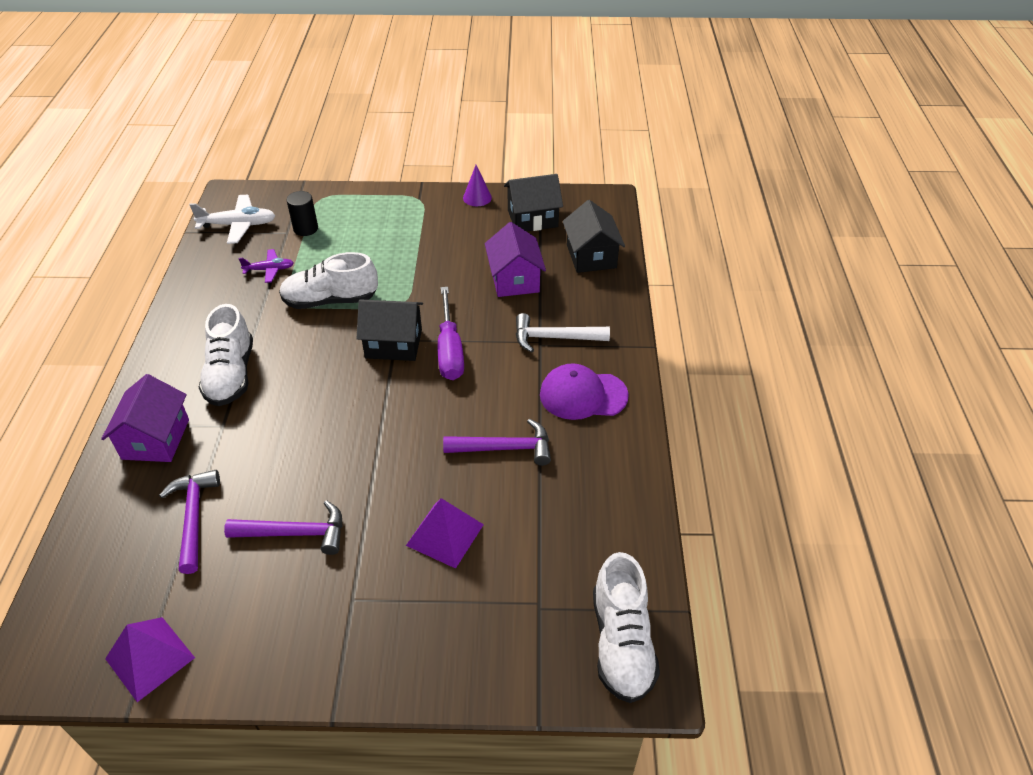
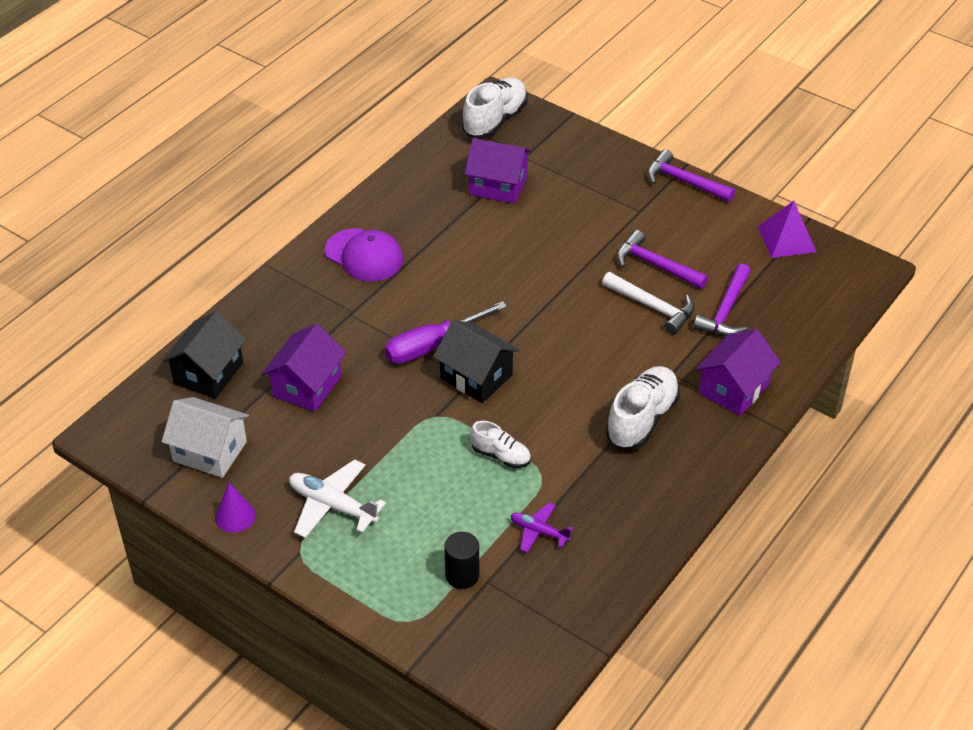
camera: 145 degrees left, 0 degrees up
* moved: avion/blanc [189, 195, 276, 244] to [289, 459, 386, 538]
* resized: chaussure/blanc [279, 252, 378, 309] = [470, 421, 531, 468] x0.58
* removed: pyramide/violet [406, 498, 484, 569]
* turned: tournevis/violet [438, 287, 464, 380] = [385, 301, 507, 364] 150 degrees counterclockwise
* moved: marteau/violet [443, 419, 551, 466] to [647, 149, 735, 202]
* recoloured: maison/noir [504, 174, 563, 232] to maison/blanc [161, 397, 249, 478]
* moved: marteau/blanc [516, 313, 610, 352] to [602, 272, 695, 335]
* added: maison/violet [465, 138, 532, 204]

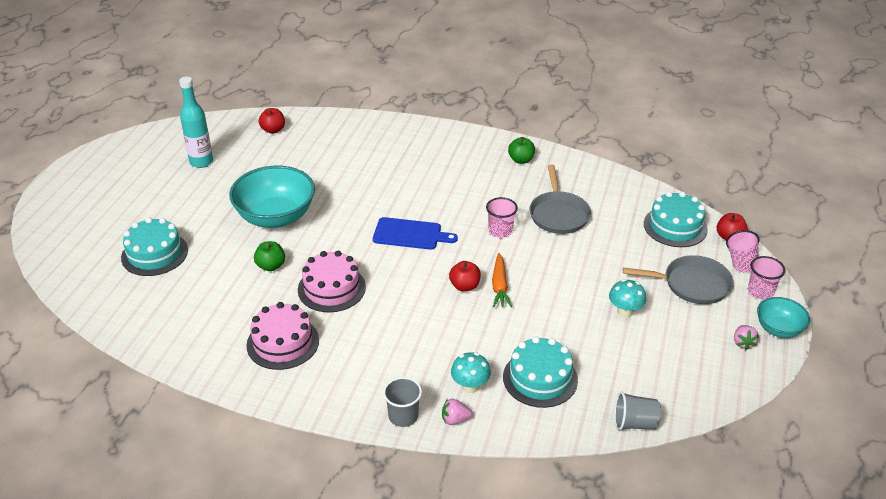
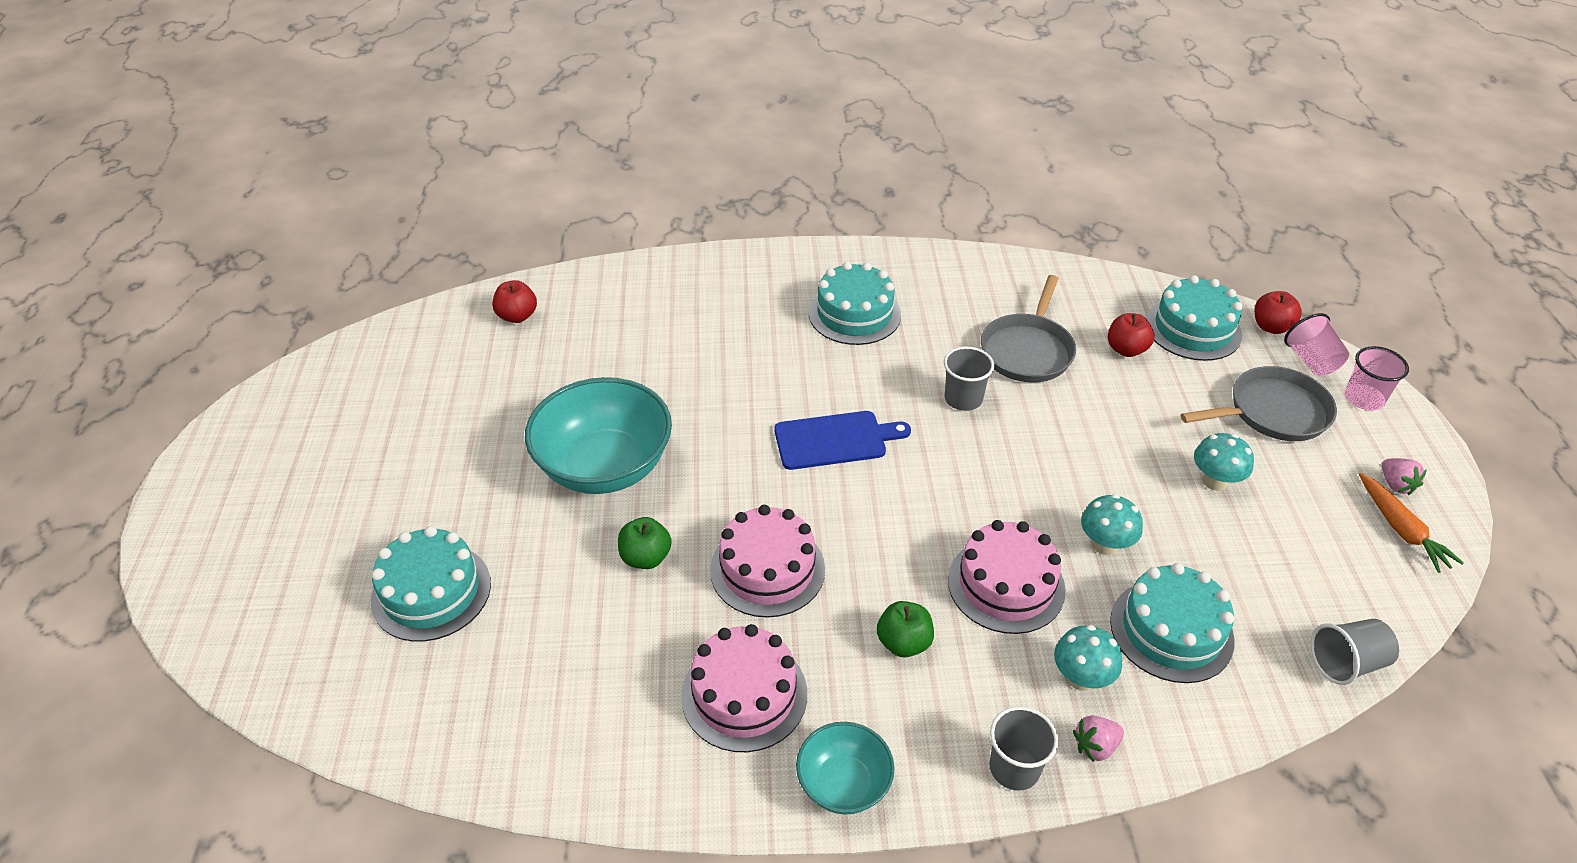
camera: 20 degrees left, 5 degrees up
* removed: bouteille/turquoise [179, 77, 213, 168]
* moved: pomme/rouge [449, 261, 481, 291] to [1108, 313, 1154, 357]
* recoloured: gobelet/rose [486, 197, 518, 238] to gobelet/gris [944, 346, 994, 411]
* moved: carotte/orange [492, 253, 512, 307] to [1359, 473, 1464, 573]
* moved: pomme/vert [508, 137, 535, 164] to [877, 601, 934, 657]
* turned: poêle/gris [530, 164, 591, 234] = [981, 275, 1076, 383] 45 degrees clockwise
* moved: bol/turquoise [757, 297, 810, 338] to [796, 722, 895, 815]
* added: gâteau/turquoise [809, 262, 901, 345]
* added: gâteau/rose [948, 520, 1066, 634]
* added: champignon/turquoise [1081, 494, 1143, 555]

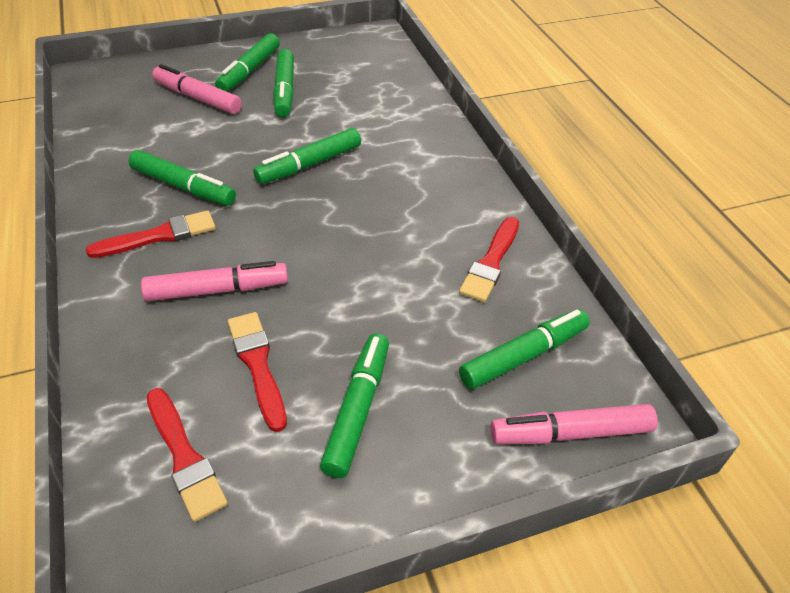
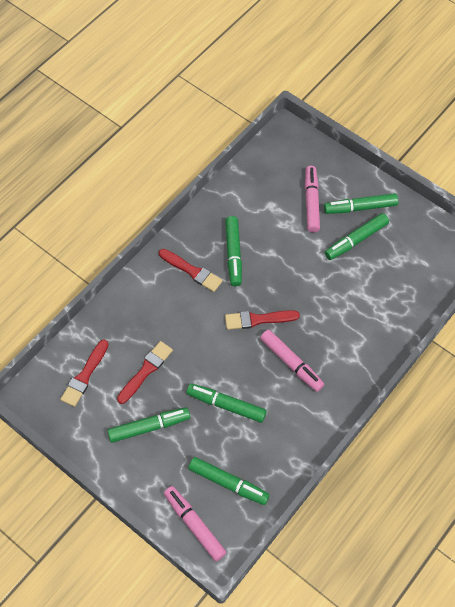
camera: 60 degrees right, 15 degrees up
* moved: feutre/rose [141, 261, 288, 301] to [260, 330, 324, 392]
* moved: feutre/vert [253, 128, 361, 184] to [187, 383, 267, 423]
* moved: pinceau/rouge [459, 217, 519, 302] to [225, 310, 300, 330]

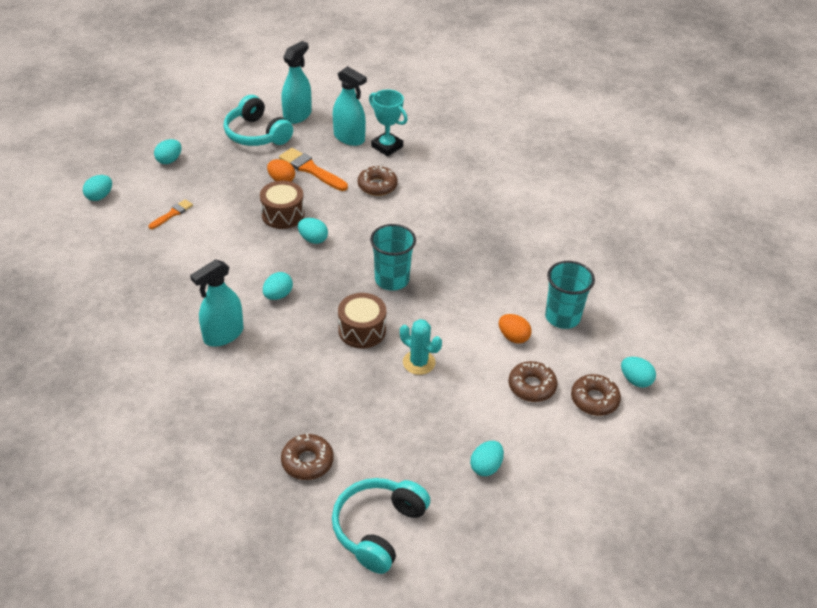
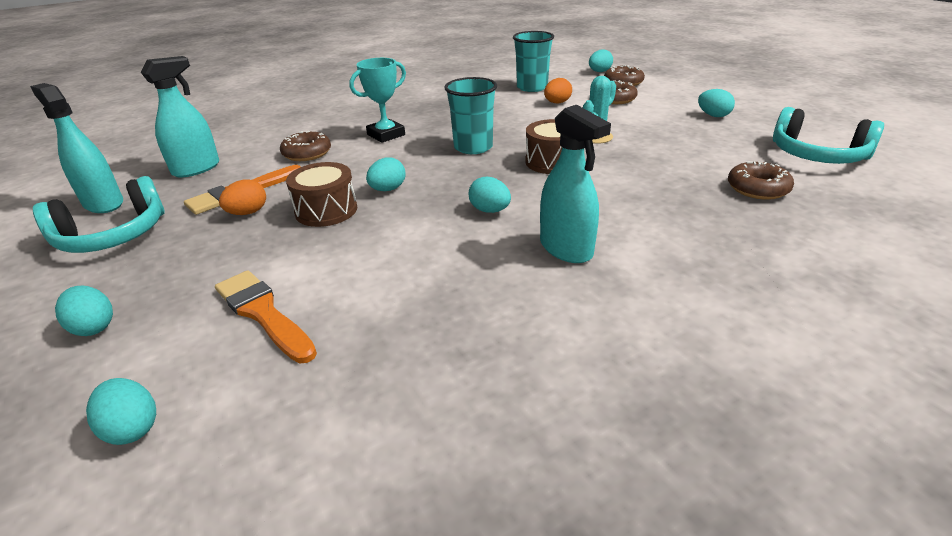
camera: 80 degrees left, 10 degrees down
* resized: pinceau/orange [149, 199, 193, 229] = [215, 270, 317, 363] x1.71
* moved: trophée/turquoise [369, 90, 408, 156] to [349, 58, 406, 143]

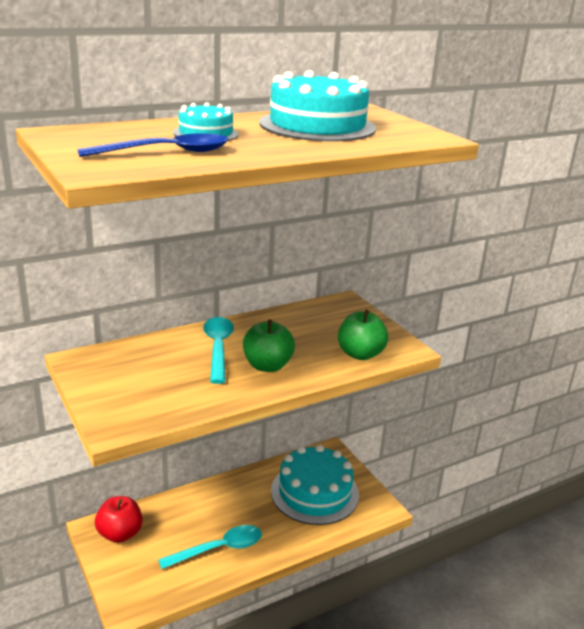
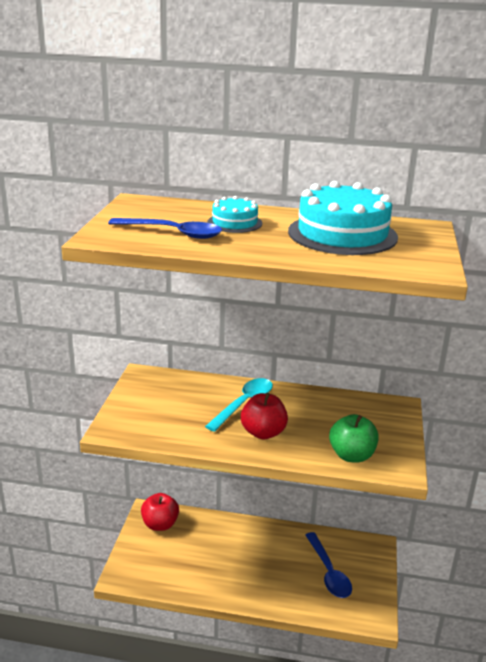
camera: 40 degrees right, 0 degrees up
* removed: cuillère/turquoise [158, 525, 262, 569]
* recoloured: pomme/vert [243, 320, 295, 372] to pomme/rouge [241, 393, 288, 439]
* replaced: gâteau/turquoise [271, 445, 359, 525] to cuillère/bleu [305, 532, 352, 598]

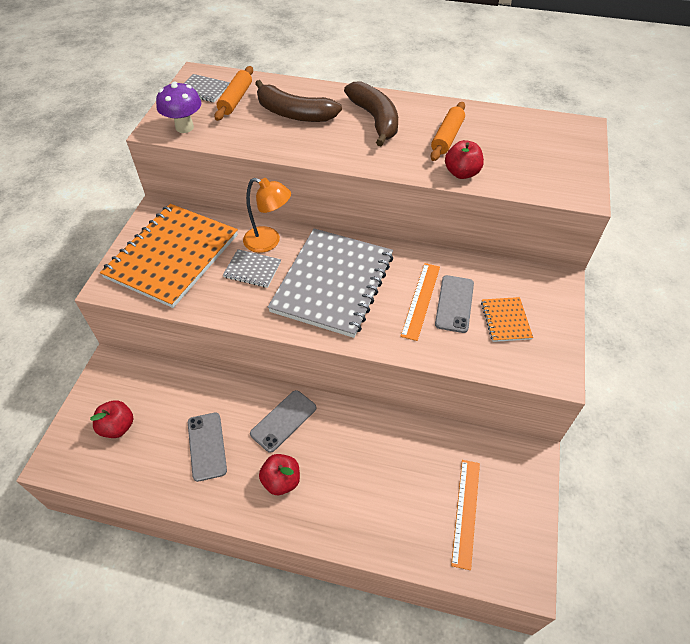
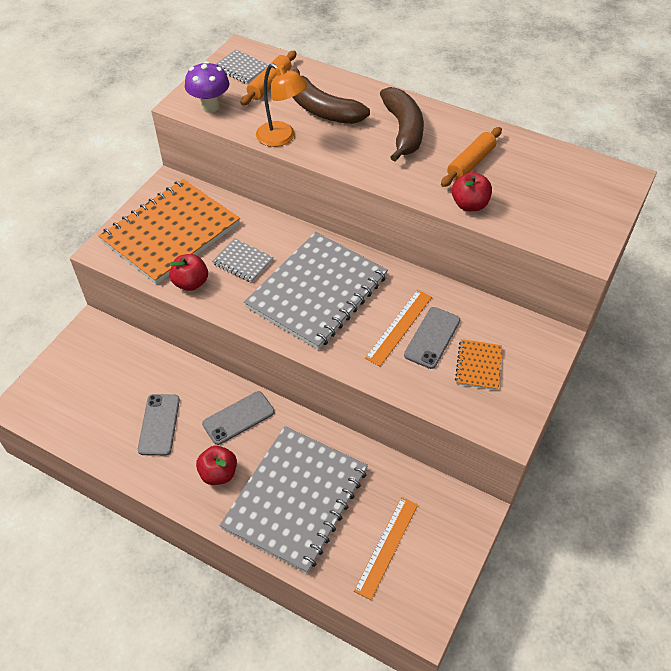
camera: 15 degrees right, 0 degrees up
* moved: pomme/rouge [90, 400, 133, 438] to [170, 254, 208, 291]
* moved: lampe/orange [243, 178, 291, 253] to [256, 63, 308, 147]
* added: carnet/gris [219, 426, 368, 573]

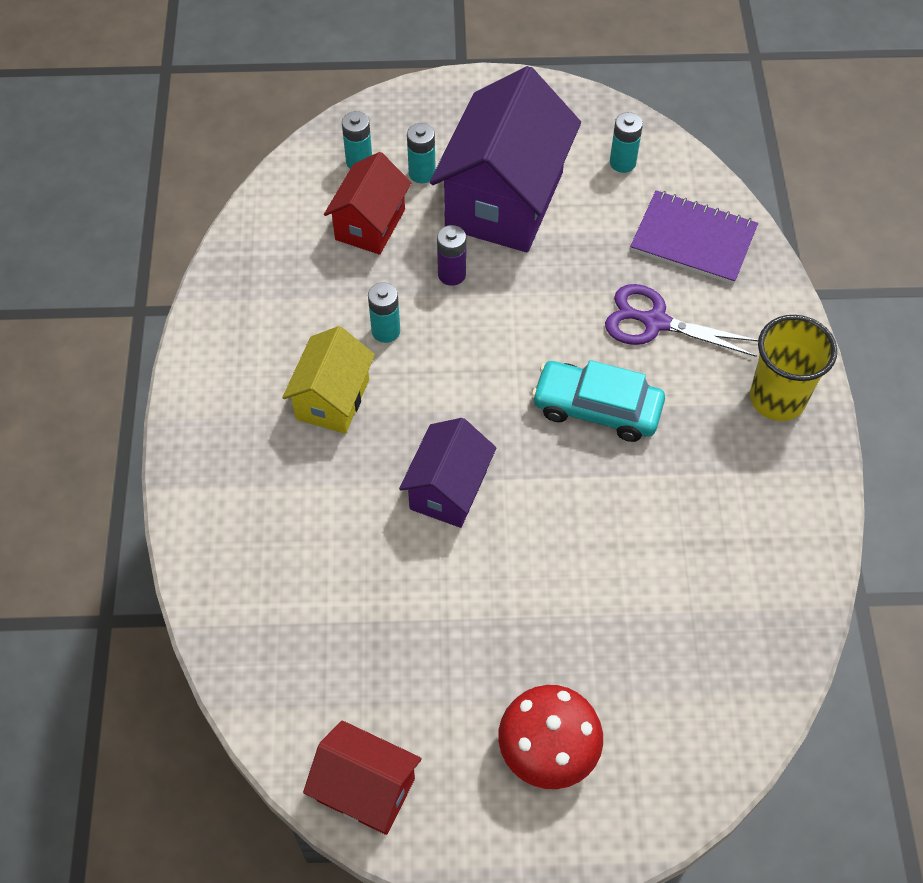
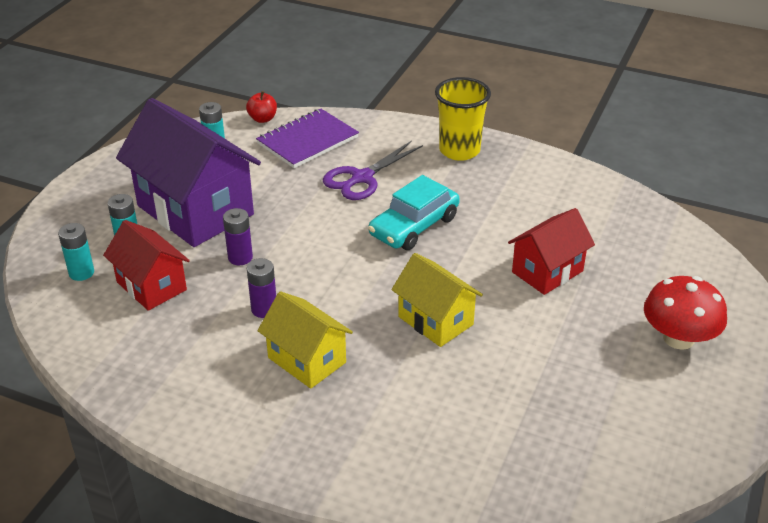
camera: 65 degrees left, 20 degrees down
* moved: maison/rouge [303, 720, 422, 835] to [508, 208, 595, 295]
* recoloured: pile/turquoise [368, 282, 400, 343] to pile/violet [247, 258, 276, 318]
* recoloured: maison/violet [399, 418, 496, 528] to maison/jaune [391, 253, 483, 347]
* added: pomme/rouge [246, 91, 277, 123]

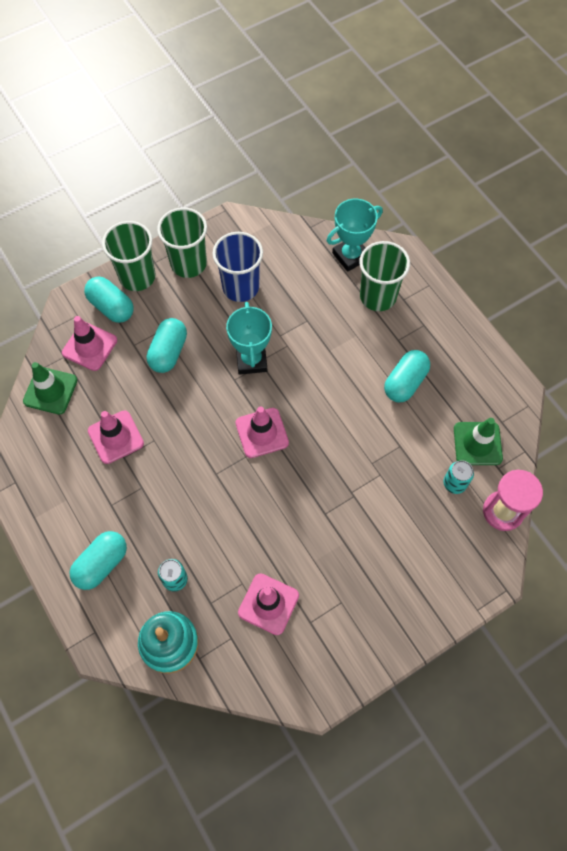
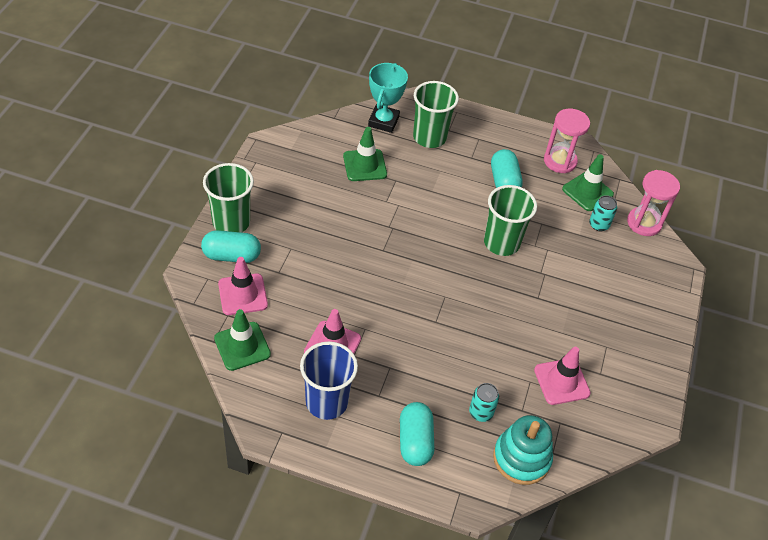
camera: 45 degrees left, 15 degrees down
* removed: gélule/turquoise [147, 318, 187, 373]
* moved: gobelet/vert [157, 207, 207, 278] to [484, 185, 537, 256]
* moved: gobelet/bleu [212, 232, 263, 302] to [300, 341, 358, 420]
* removed: trophée/turquoise [226, 302, 272, 375]
* removed: cône de chantier/rose [236, 406, 289, 458]
* added: cône de chantier/vert [343, 127, 387, 181]
* added: sablier/rose [544, 109, 590, 173]

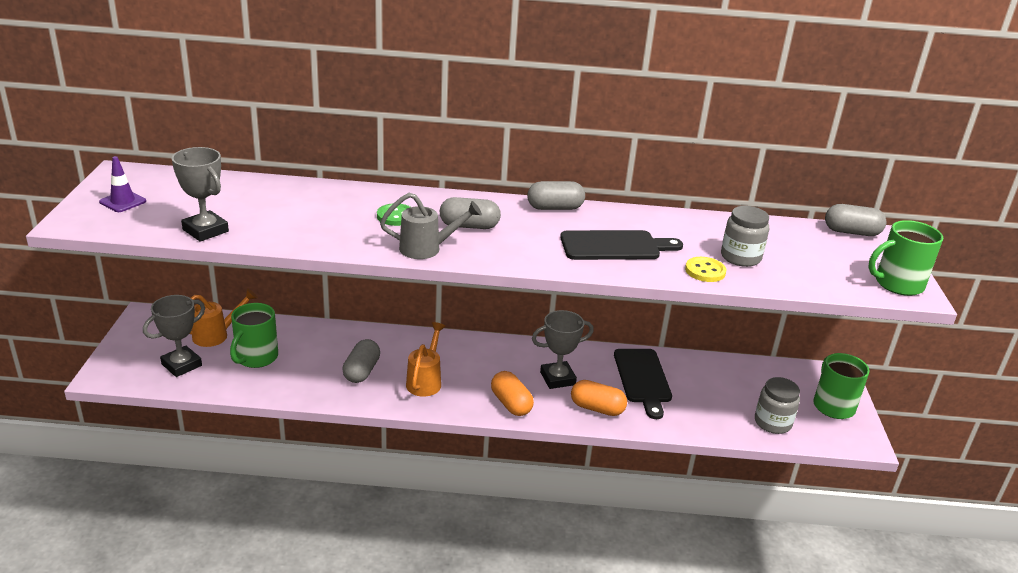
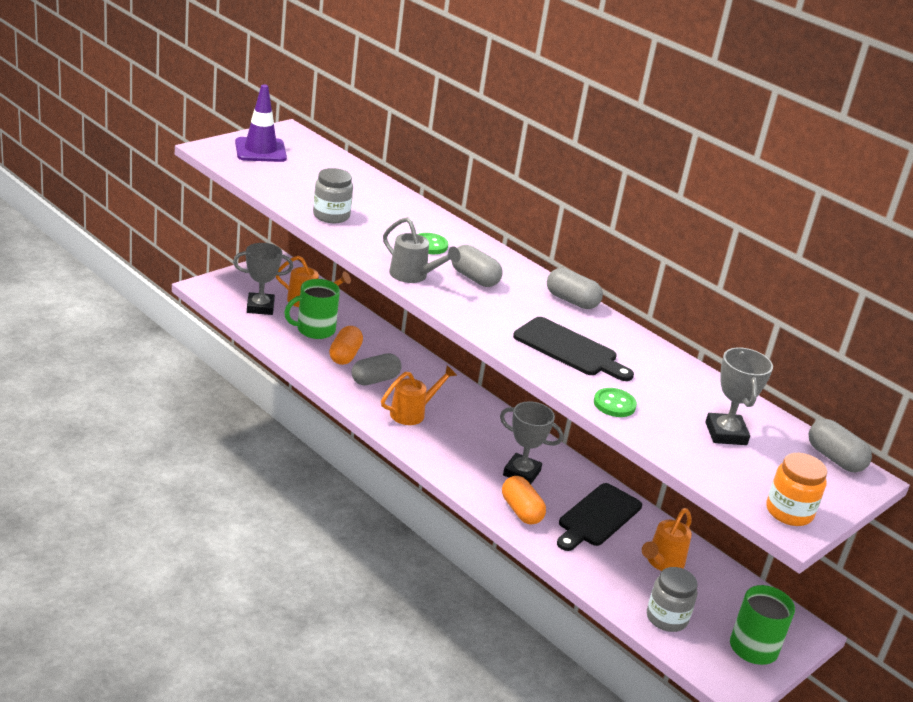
camera: 40 degrees right, 0 degrees up
* resized: cône de chantier/violet [99, 156, 146, 212] = [235, 84, 287, 162] x1.64
* moved: trophée/gris [172, 147, 229, 242] to [705, 348, 773, 445]
* moved: gélule/orange [491, 371, 534, 416] to [329, 326, 363, 365]
* recoloured: bouton/jaune [685, 257, 726, 282] to bouton/vert [594, 388, 637, 417]
* moved: bocal/gris [721, 206, 769, 267] to [313, 168, 353, 223]
* replaced: tasse/vert [868, 220, 943, 296] to bocal/orange [766, 453, 827, 526]
* added: arrosoir/orange [642, 508, 692, 571]

